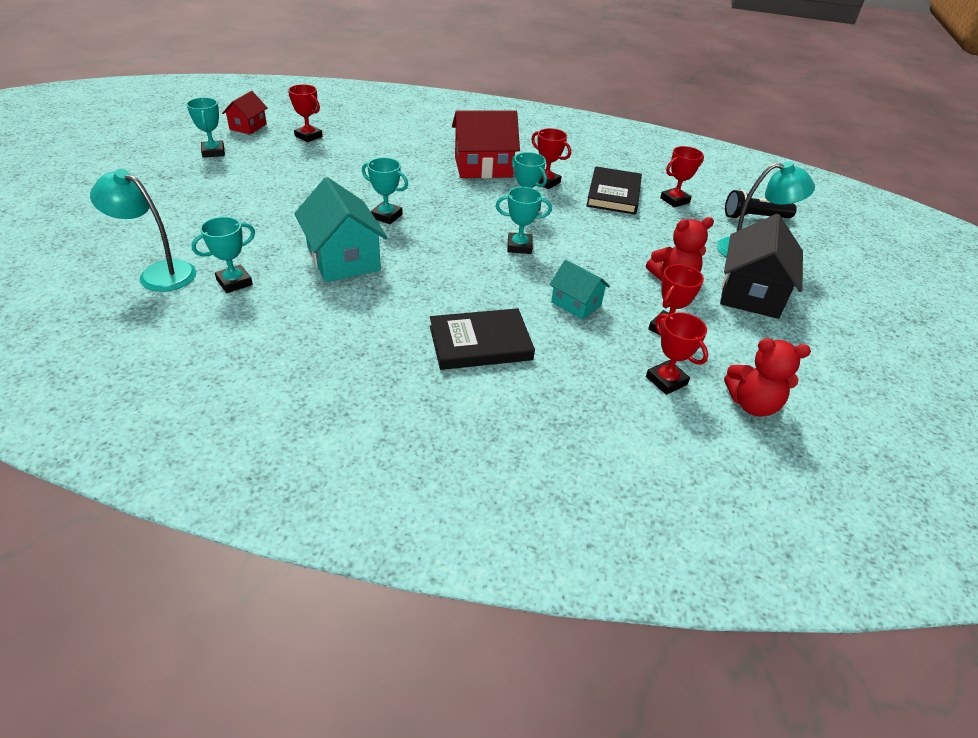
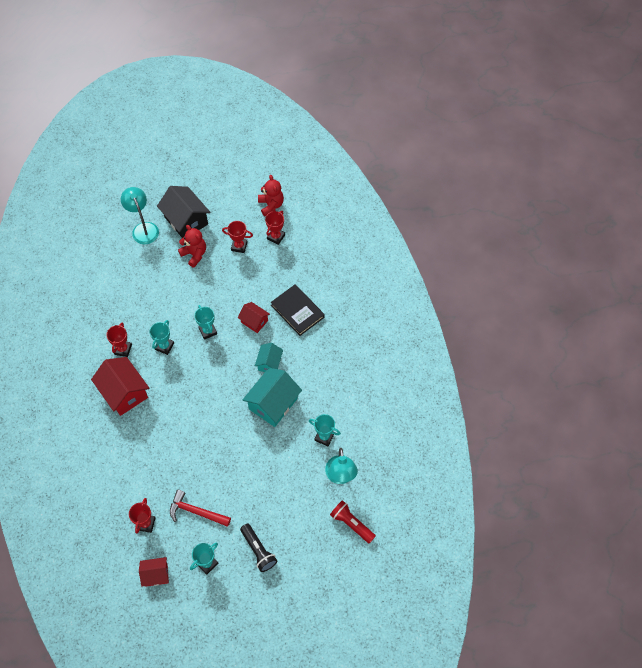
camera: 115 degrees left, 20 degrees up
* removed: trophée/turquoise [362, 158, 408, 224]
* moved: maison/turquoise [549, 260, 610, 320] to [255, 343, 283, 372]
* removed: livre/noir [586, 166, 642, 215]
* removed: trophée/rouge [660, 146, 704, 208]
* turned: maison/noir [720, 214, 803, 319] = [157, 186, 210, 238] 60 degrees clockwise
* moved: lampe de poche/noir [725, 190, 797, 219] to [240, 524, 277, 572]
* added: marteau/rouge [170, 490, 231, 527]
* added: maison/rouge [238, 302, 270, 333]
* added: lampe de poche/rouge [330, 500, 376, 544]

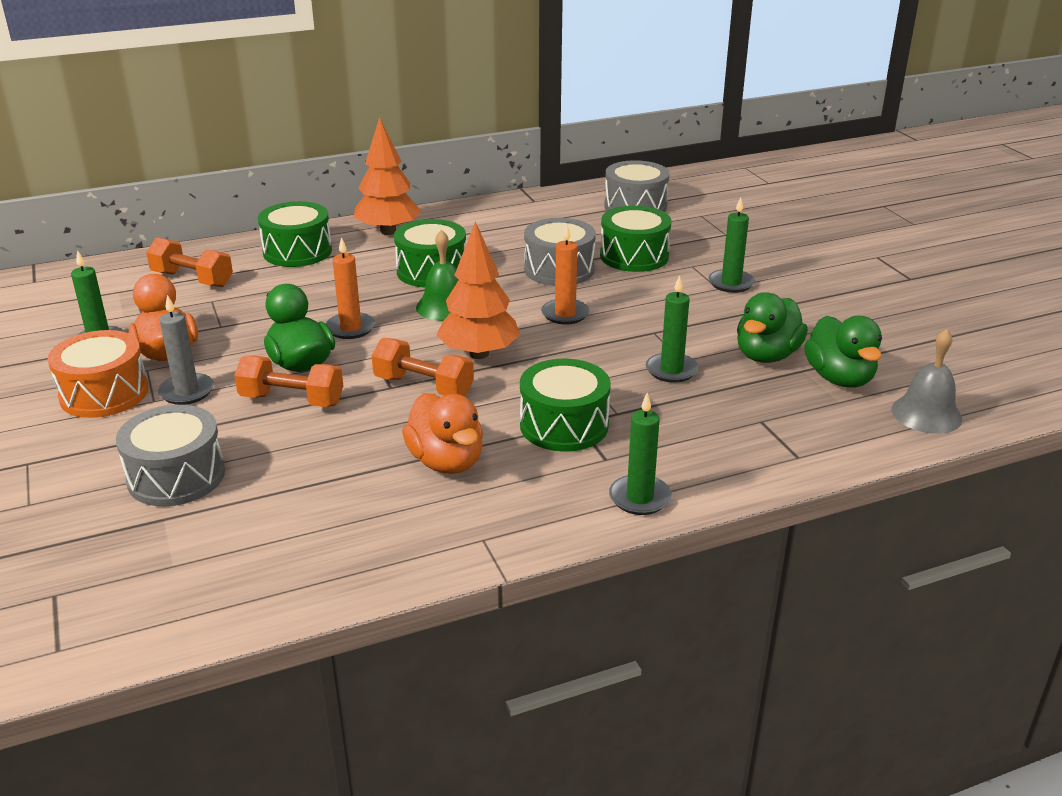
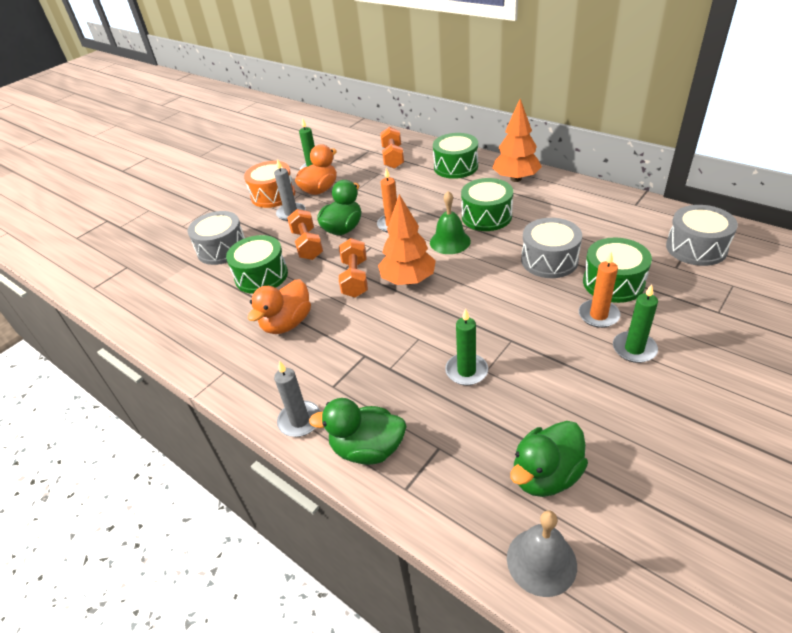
camera: 65 degrees right, 10 degrees up
* moved: tambour/vert [520, 359, 611, 452] to [226, 235, 288, 294]
* moved: bougie/orange [541, 225, 590, 324] to [579, 252, 620, 328]
* recoloured: bougie/vert [609, 393, 672, 515] to bougie/gris [274, 361, 321, 437]
* moved: canard/vert [737, 292, 808, 363] to [309, 398, 407, 465]

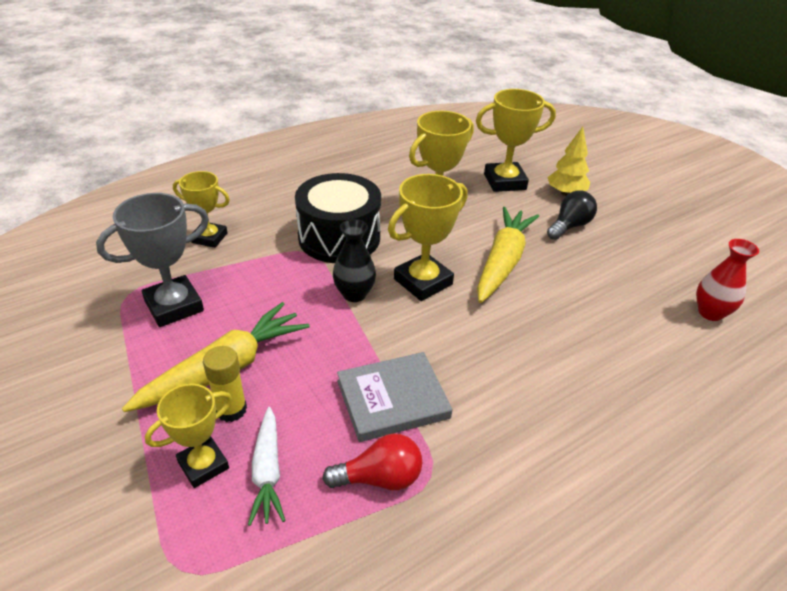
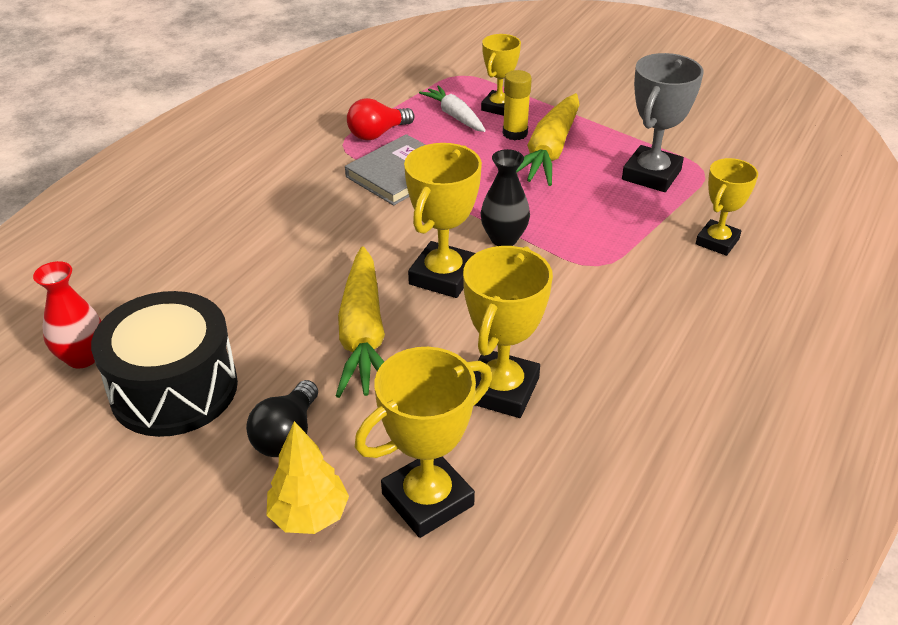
camera: 155 degrees right, 0 degrees up
* turned: trophée/jaune [173, 171, 230, 248] = [696, 158, 758, 256] 45 degrees counterclockwise
* moved: tambour/noir [295, 173, 381, 263] to [91, 291, 238, 437]

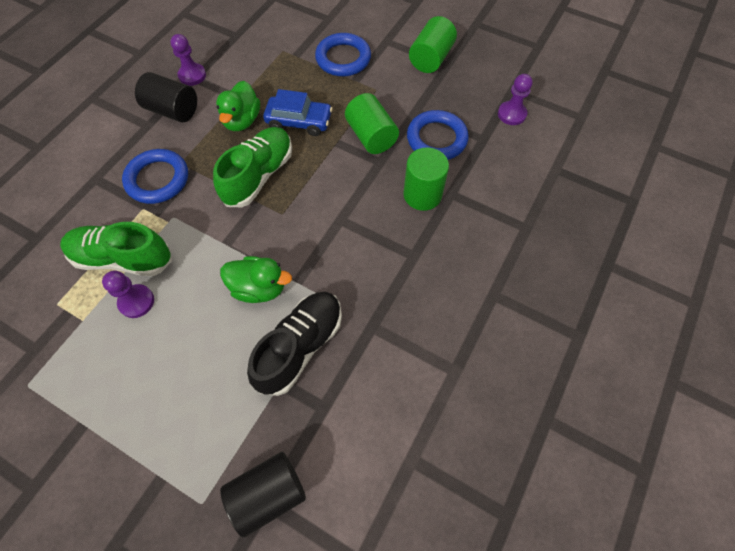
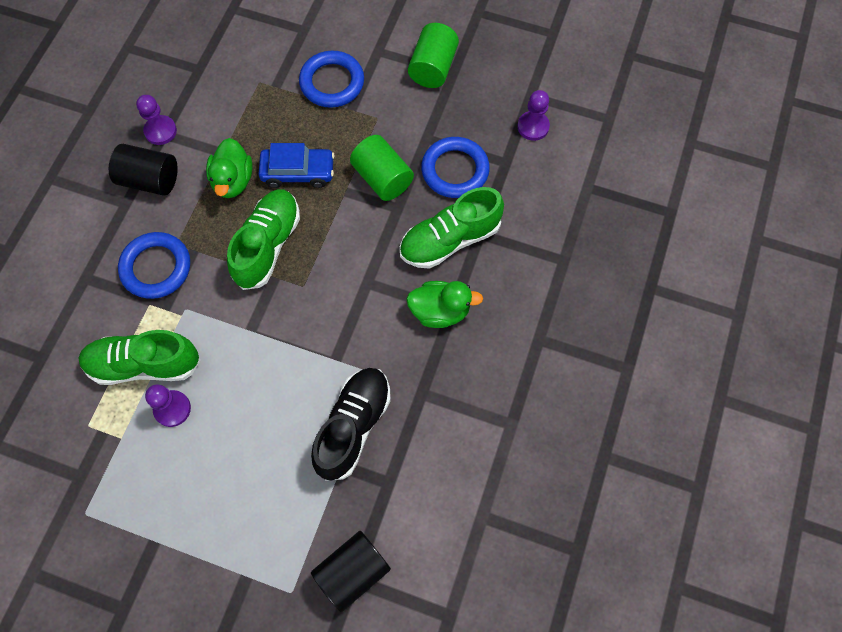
camera: 10 degrees left, 5 degrees up
* moved: canard/vert [220, 256, 292, 303] to [406, 281, 483, 328]
* replaced: cylindre/vert [403, 147, 449, 211] to chaussure/vert [400, 187, 504, 269]

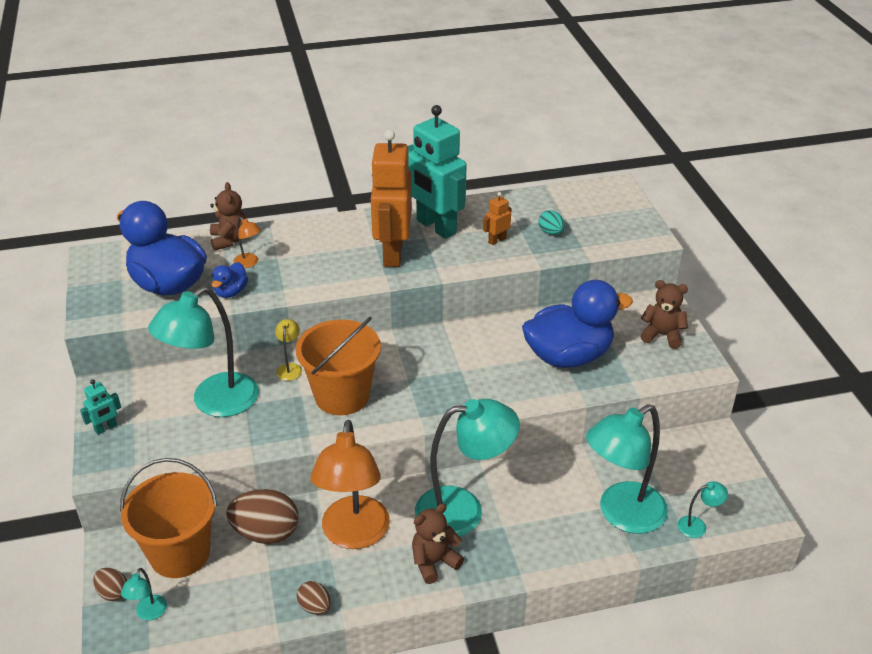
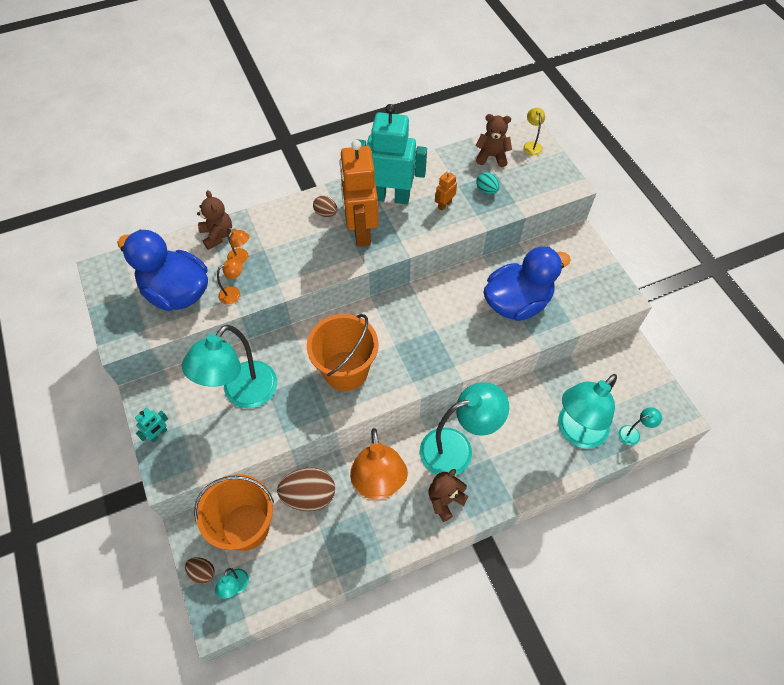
camera: 10 degrees left, 20 degrees up
* replaced: canard/bleu [212, 262, 248, 298] to lampe/orange [217, 259, 243, 305]
* moved: lampe/jaune [275, 319, 302, 381] to [523, 108, 545, 155]
* moved: œuf/marron [297, 581, 331, 615] to [313, 196, 337, 217]
* turned: robot/turquoise [408, 105, 466, 239] = [357, 104, 427, 204] 150 degrees clockwise
* moved: ours en peluche/marron [640, 280, 688, 349] to [476, 114, 512, 167]

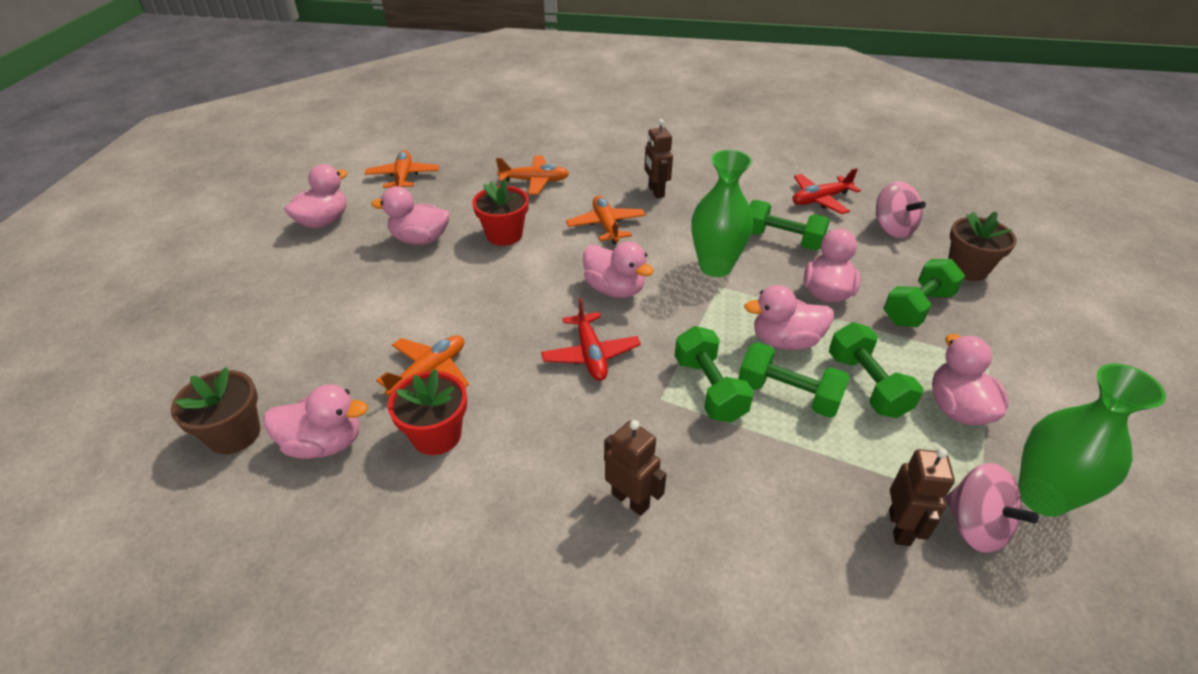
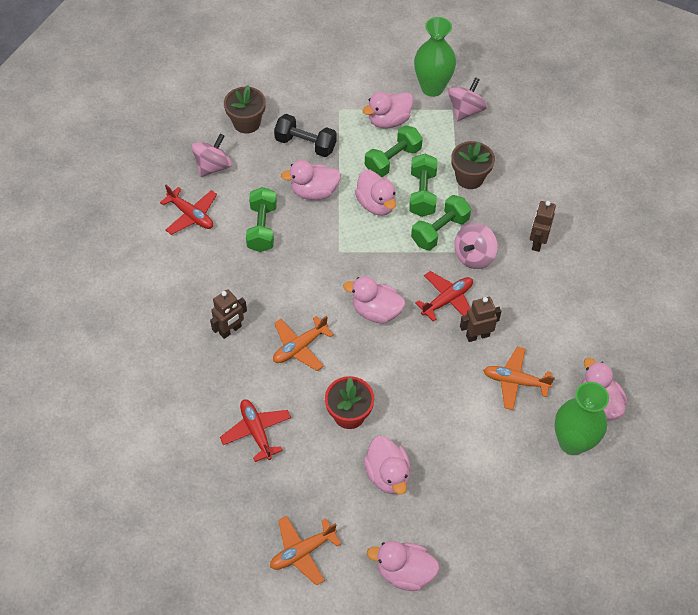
camera: 115 degrees left, 15 degrees up
* moved: pot de fleurs/marron [171, 367, 260, 454] to [451, 141, 495, 189]
* removed: pot de fleurs/rouge [388, 369, 467, 455]
* recoloured: avion/orange [496, 155, 569, 195] to avion/rouge [220, 399, 291, 462]
* turned: canard/rose [583, 241, 654, 298] = [343, 276, 405, 323] 90 degrees counterclockwise
* moved: vase/vert [691, 150, 753, 277] to [554, 382, 609, 455]
* recoloured: haltère/vert [883, 259, 965, 327] to haltère/noir [274, 114, 337, 157]
* moved: robot/marron [889, 448, 955, 546] to [460, 297, 501, 342]
* added: toupie/rose [454, 223, 498, 269]

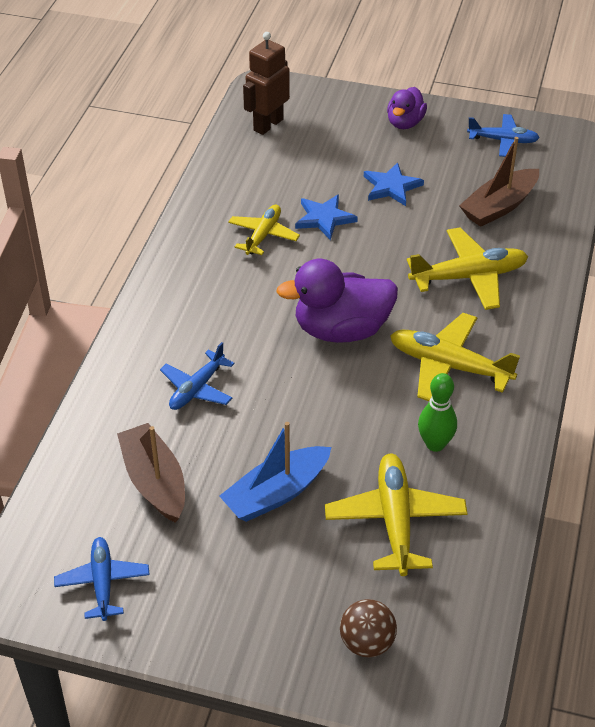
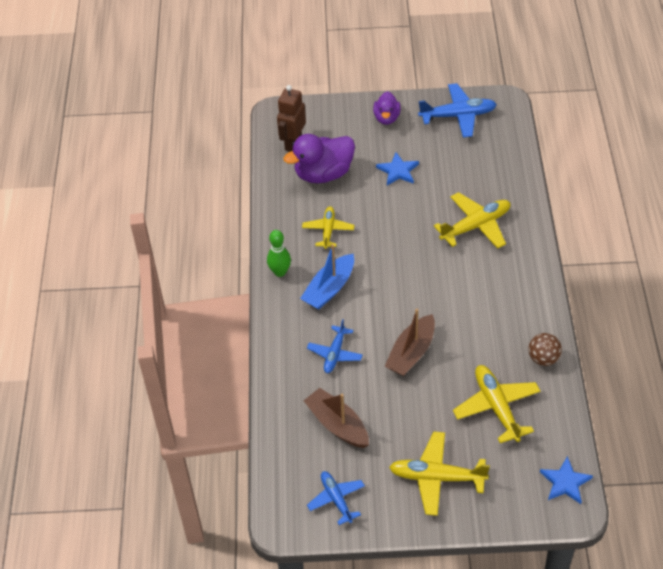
camera: 15 degrees left, 5 degrees up
* moved: bateau/bleu [219, 422, 332, 522] to [300, 245, 354, 310]
* moved: canard/violet [276, 259, 398, 343] to [283, 134, 355, 183]
* moved: étoile/bleu [295, 195, 358, 240] to [540, 456, 593, 504]
* moved: balle/marron [340, 599, 397, 657] to [528, 333, 562, 366]
* moved: avion/jaune [390, 313, 520, 402] to [389, 431, 490, 516]
* moved: quille/vert [418, 373, 457, 452] to [267, 230, 291, 277]
* moved: bateau/marron [459, 137, 539, 227] to [384, 309, 435, 376]
* resized: avion/bleu [467, 114, 540, 157] = [418, 83, 497, 138] x1.56

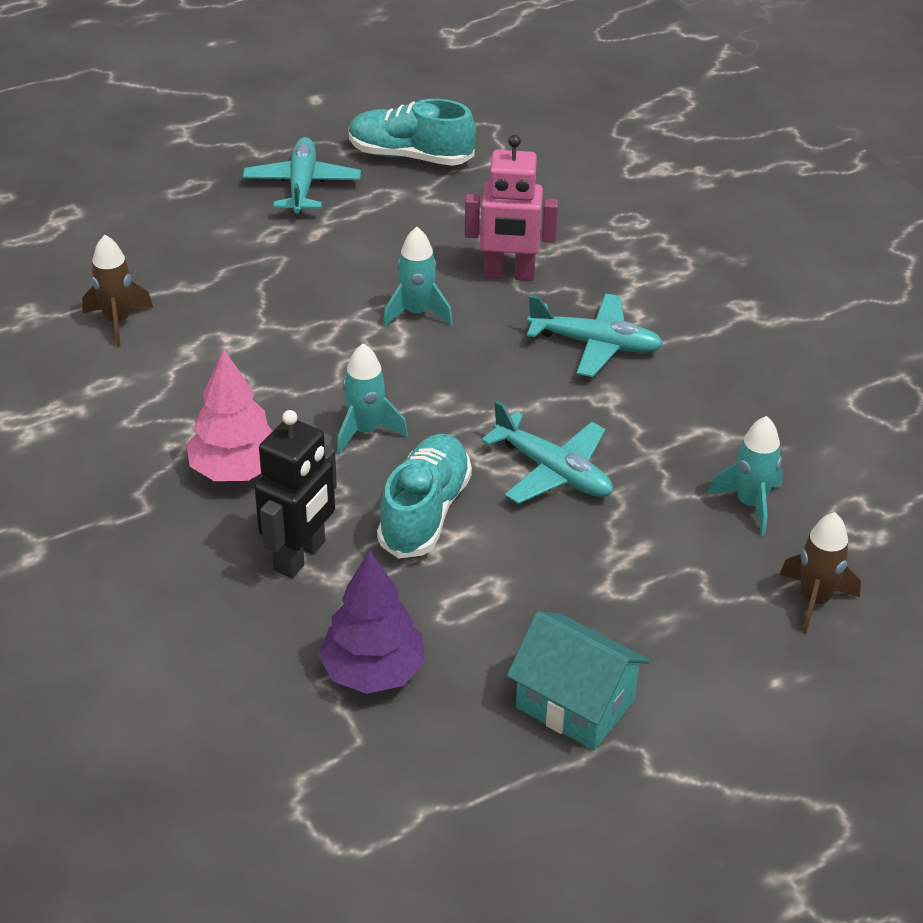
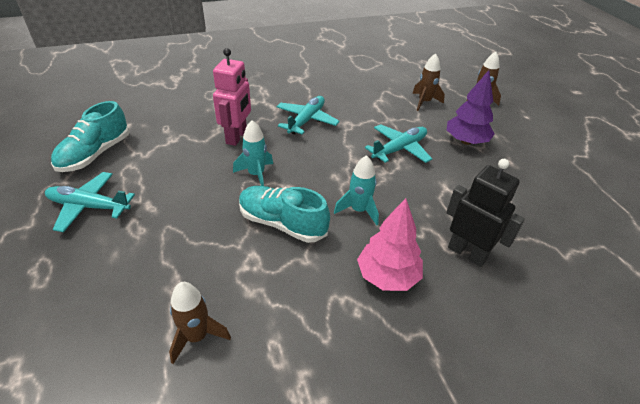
camera: 80 degrees left, 0 degrees up
* moved: arbre/violet [318, 550, 425, 694] to [447, 70, 495, 145]
* moved: chaussure/turquoise [377, 434, 472, 559] to [239, 186, 330, 243]
* removed: maison/turquoise [507, 611, 650, 750]
* recoloured: fusée/turquoise [707, 416, 783, 536] to fusée/marron [412, 53, 445, 111]

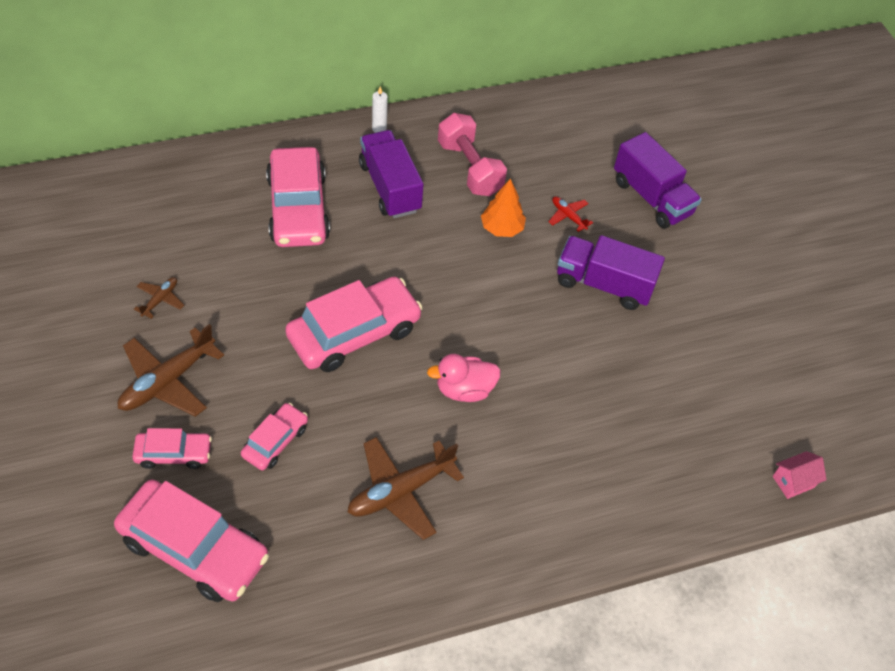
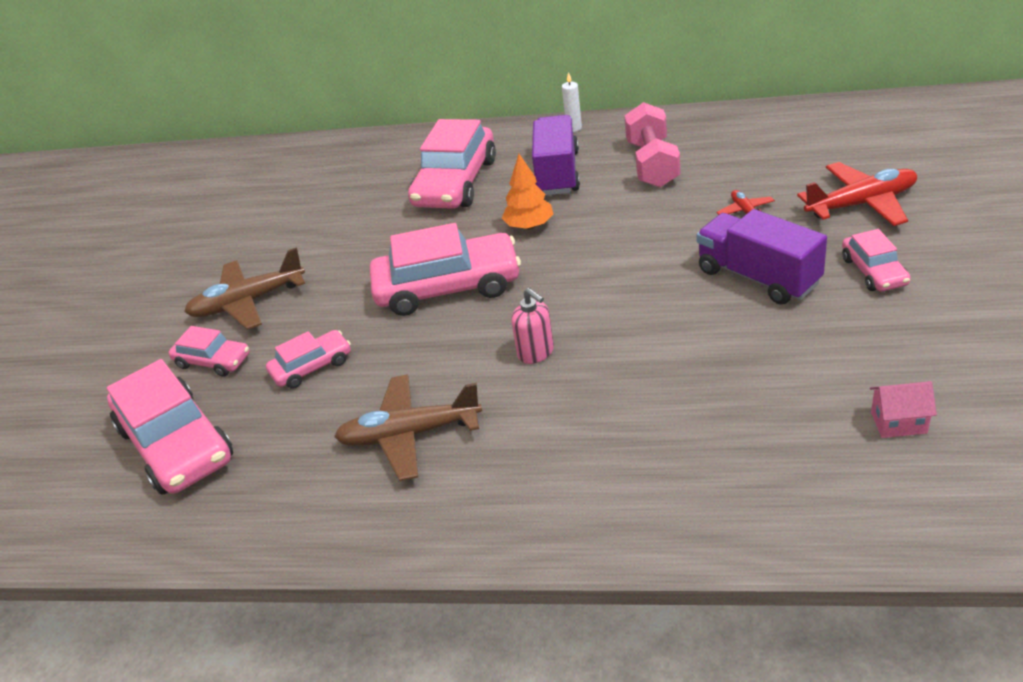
camera: 35 degrees right, 15 degrees down
* removed: avion/marron [134, 277, 184, 319]
* replaced: canard/rose [427, 354, 501, 402] to distributeur de savon/rose [511, 288, 554, 364]
* moved: arbre/orange [481, 178, 526, 237] to [502, 154, 553, 229]
* replaced: camion/violet [614, 132, 702, 229] to avion/rouge [797, 162, 917, 226]
* moved: maison/rose [772, 451, 827, 499] to [870, 381, 937, 438]
* added: voiture/rose [842, 229, 911, 291]

